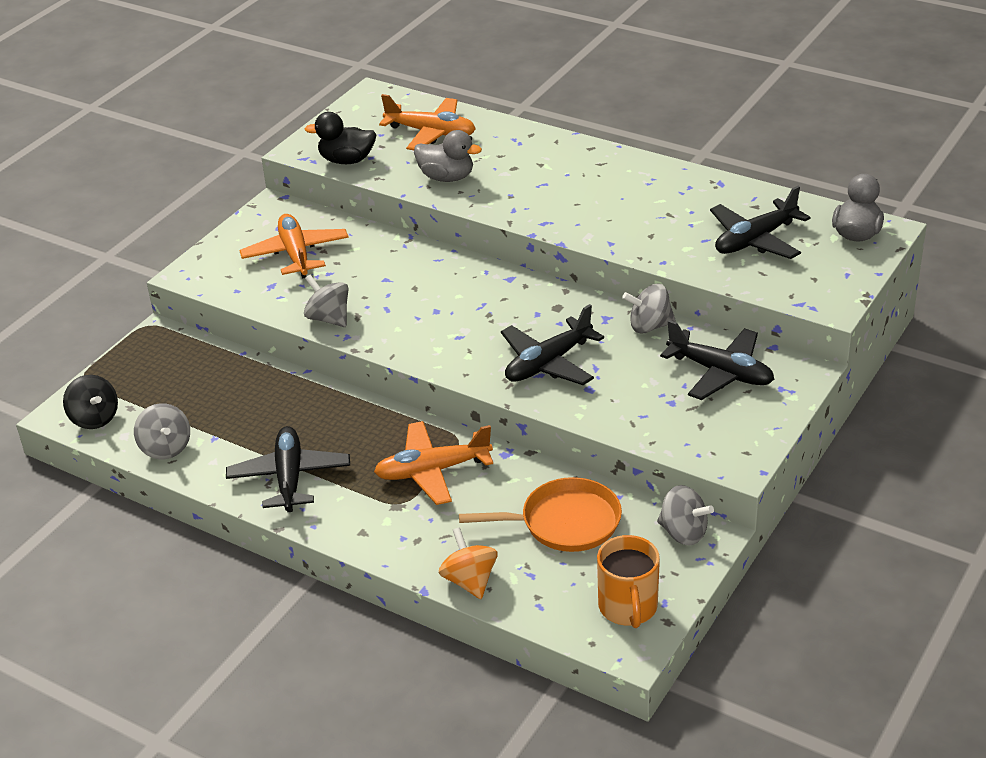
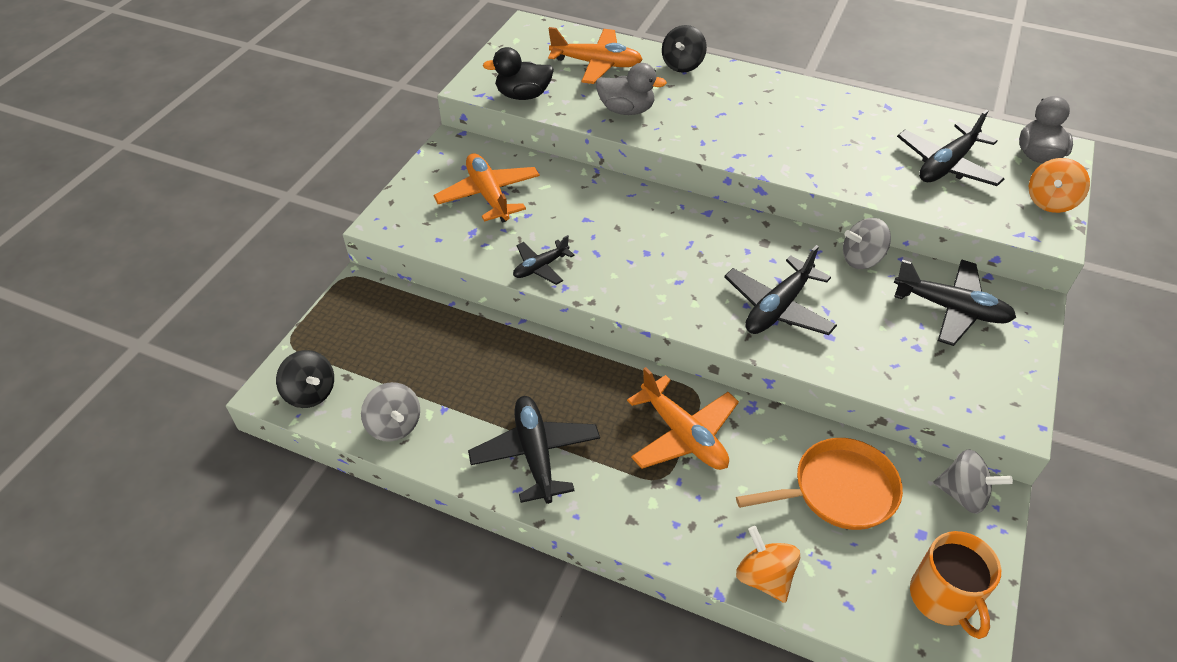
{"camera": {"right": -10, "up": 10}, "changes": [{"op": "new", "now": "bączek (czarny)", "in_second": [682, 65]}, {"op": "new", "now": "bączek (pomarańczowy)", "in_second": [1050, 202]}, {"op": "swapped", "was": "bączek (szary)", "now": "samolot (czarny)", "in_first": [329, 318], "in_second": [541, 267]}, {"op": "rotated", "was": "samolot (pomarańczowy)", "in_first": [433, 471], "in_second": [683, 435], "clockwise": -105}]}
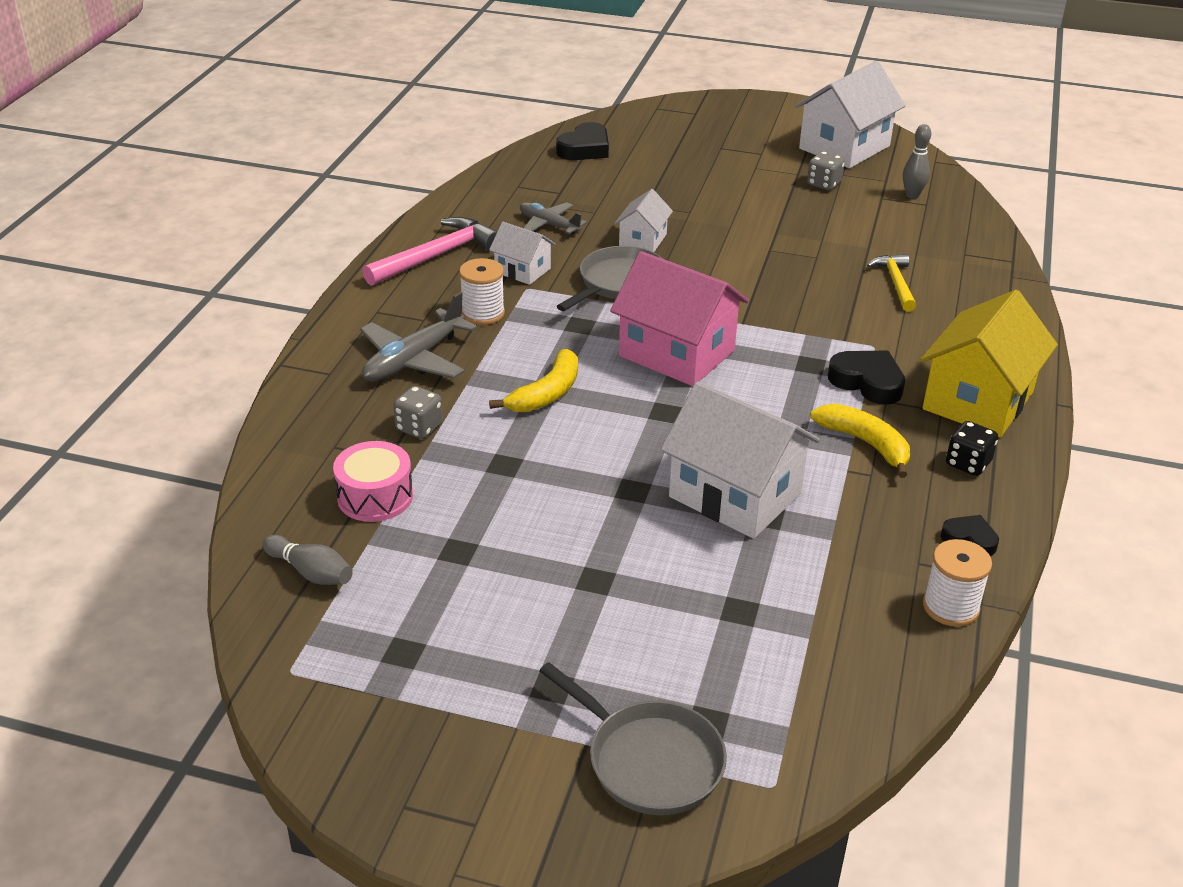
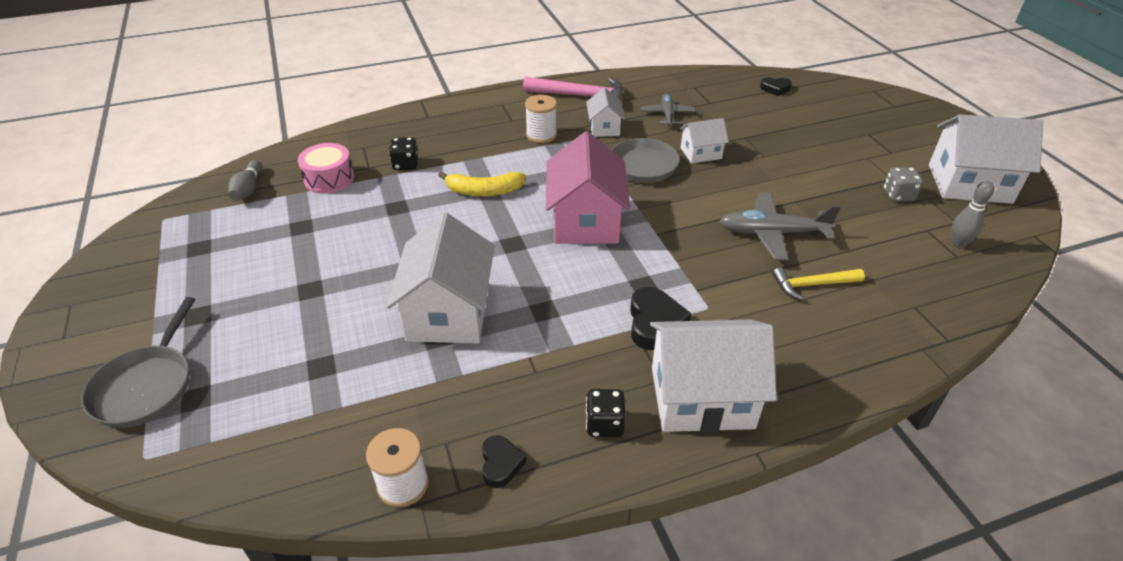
{"camera": {"right": 55, "up": 5}, "changes": [{"op": "gone", "was": "banan (żółty)", "in_first": [865, 443]}, {"op": "shifted", "was": "samolot (szary)", "in_first": [413, 360], "in_second": [772, 233]}, {"op": "repainted", "was": "kostka do gry (szary)", "now": "kostka do gry (czarny)", "in_first": [419, 427], "in_second": [405, 164]}, {"op": "repainted", "was": "domek (żółty)", "now": "domek (biały)", "in_first": [978, 400], "in_second": [701, 397]}, {"op": "rotated", "was": "młotek (żółty)", "in_first": [895, 283], "in_second": [812, 285], "clockwise": -150}, {"op": "scaled", "was": "serce (czarny)", "in_first": [585, 149], "in_second": [775, 89], "ratio": 0.62}]}
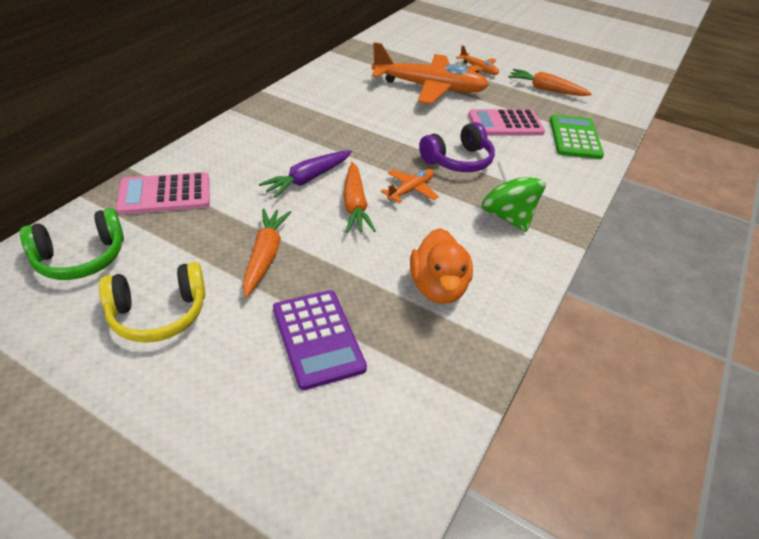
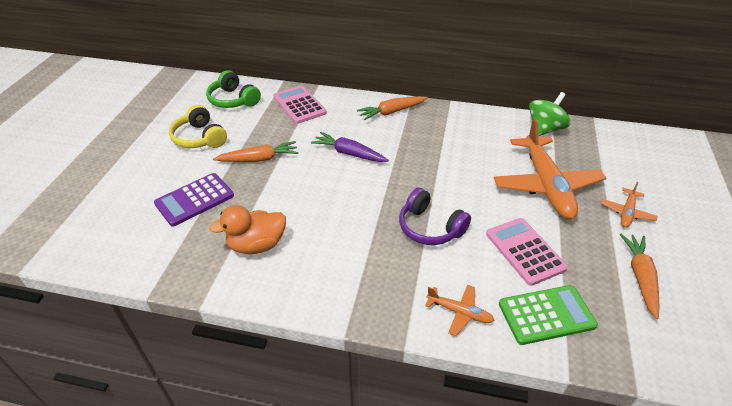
{"camera": {"right": 75, "up": 0}, "changes": [{"op": "shifted", "was": "marchewka (pomarańczowy)", "in_first": [355, 205], "in_second": [391, 112]}, {"op": "shifted", "was": "samolot (pomarańczowy)", "in_first": [410, 190], "in_second": [459, 312]}, {"op": "shifted", "was": "bączek (zielony)", "in_first": [507, 216], "in_second": [544, 129]}]}
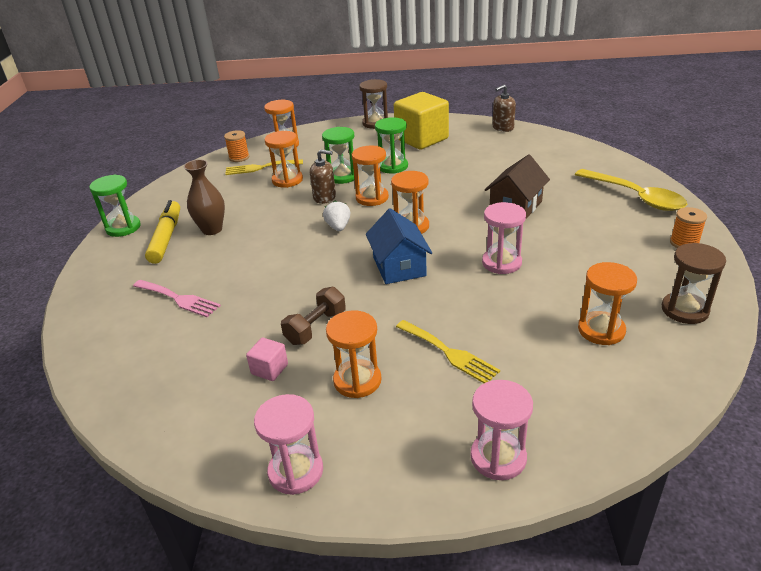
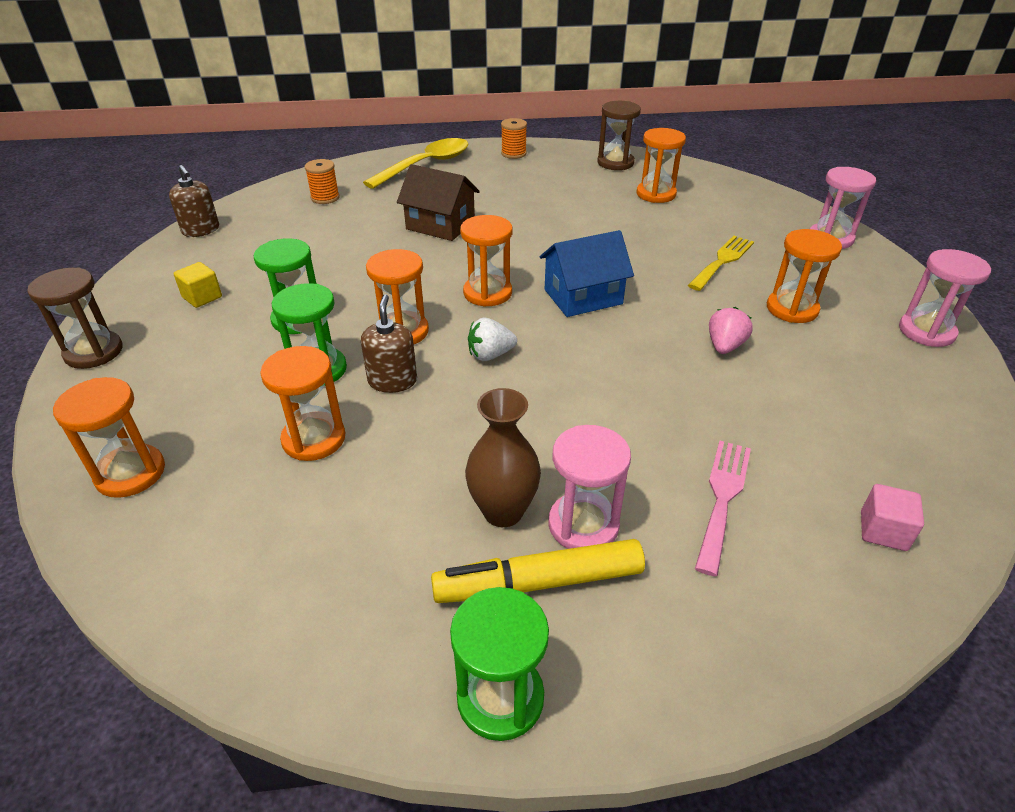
{"camera": {"right": -100, "up": 5}, "changes": [{"op": "gone", "was": "widelec (żółty)", "in_first": [260, 168]}, {"op": "shifted", "was": "szpulka (pomarańczowy)", "in_first": [239, 157], "in_second": [325, 198]}, {"op": "shifted", "was": "sześcian (różowy)", "in_first": [269, 369], "in_second": [883, 531]}, {"op": "shifted", "was": "klepsydra (różowy)", "in_first": [501, 263], "in_second": [583, 525]}, {"op": "swapped", "was": "hantel (brązowy)", "now": "truskawka (różowy)", "in_first": [316, 327], "in_second": [724, 346]}, {"op": "scaled", "was": "sześcian (żółty)", "in_first": [421, 139], "in_second": [202, 297], "ratio": 0.43}]}
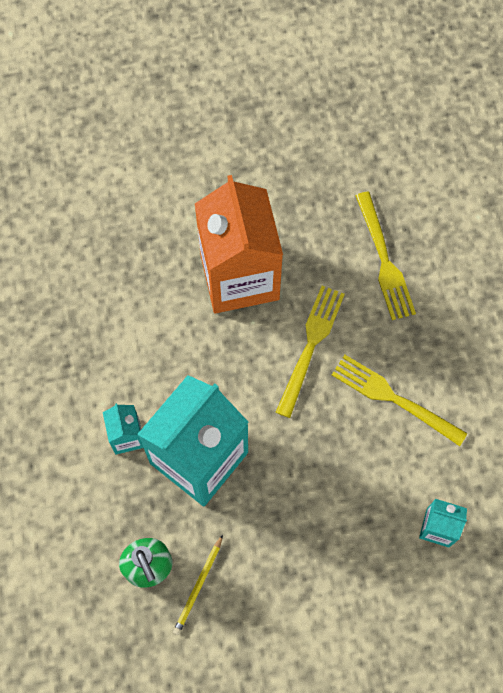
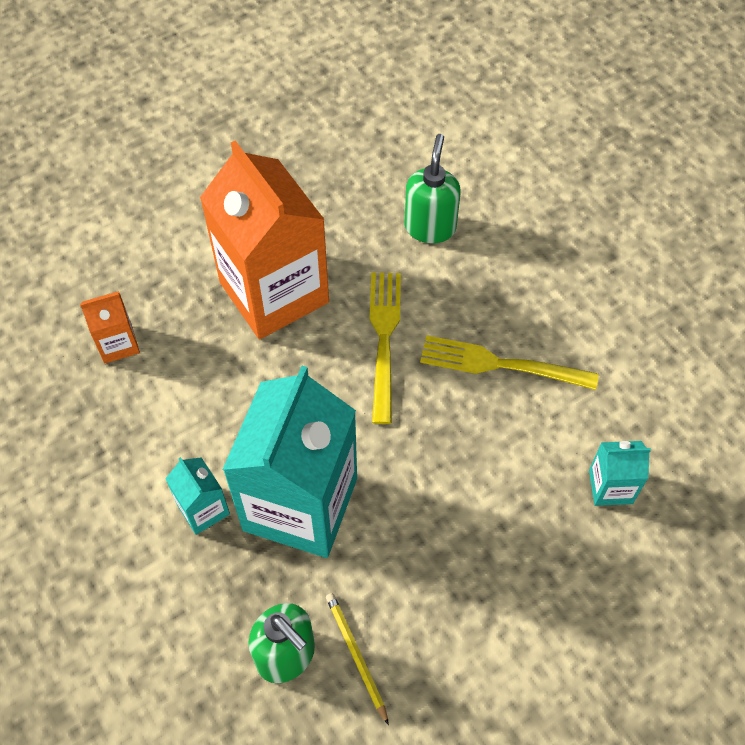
{"camera": {"right": -20, "up": -10}, "changes": [{"op": "new", "now": "karton mleka (pomarańczowy)", "in_second": [118, 343]}, {"op": "swapped", "was": "widelec (żółty)", "now": "dozownik mydła (zielony)", "in_first": [384, 260], "in_second": [430, 227]}, {"op": "rotated", "was": "ołówek (żółty)", "in_first": [198, 586], "in_second": [356, 655], "clockwise": 150}]}
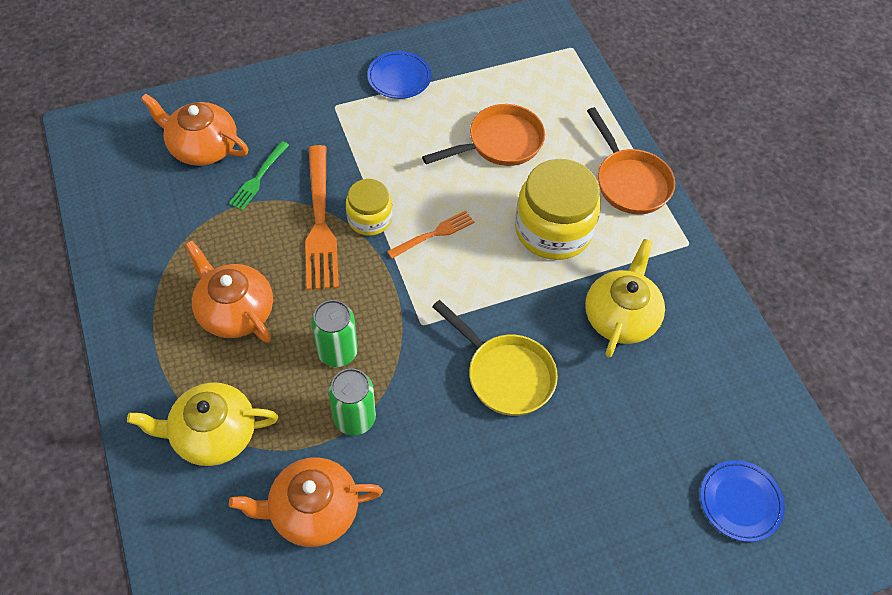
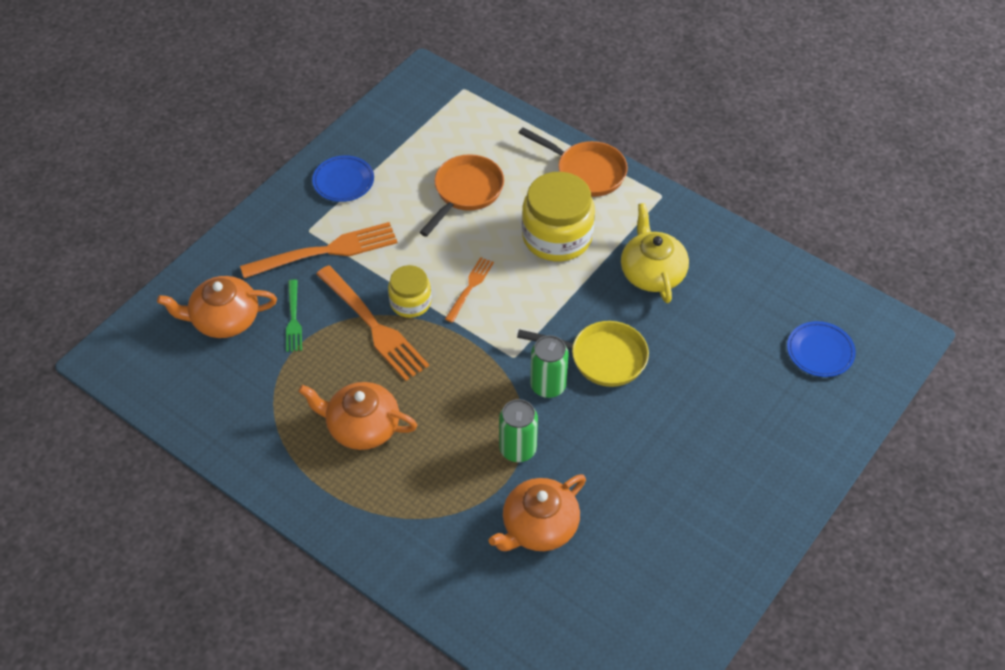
{"camera": {"right": -30, "up": -5}, "changes": [{"op": "gone", "was": "imbryk (żółty)", "in_first": [212, 434]}, {"op": "new", "now": "widelec (pomarańczowy)", "in_second": [326, 251]}, {"op": "shifted", "was": "puszka (zielony)", "in_first": [337, 352], "in_second": [548, 385]}]}
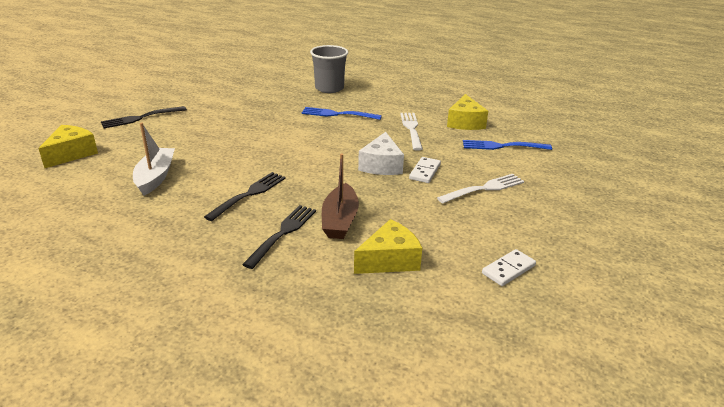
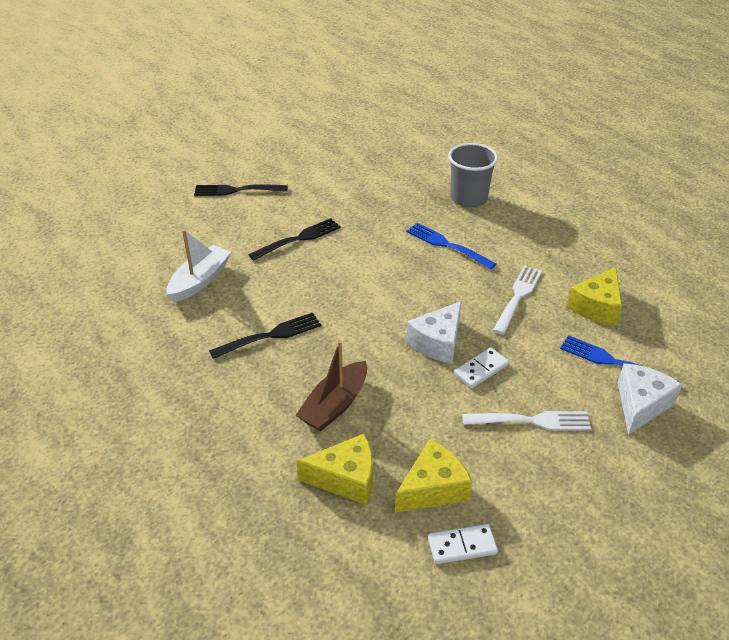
{"camera": {"right": 30, "up": 10}, "changes": [{"op": "new", "now": "ser (biały)", "in_second": [640, 405]}, {"op": "shifted", "was": "ser (żółty)", "in_first": [71, 154], "in_second": [433, 488]}, {"op": "shifted", "was": "widelec (czarny)", "in_first": [282, 234], "in_second": [298, 239]}]}
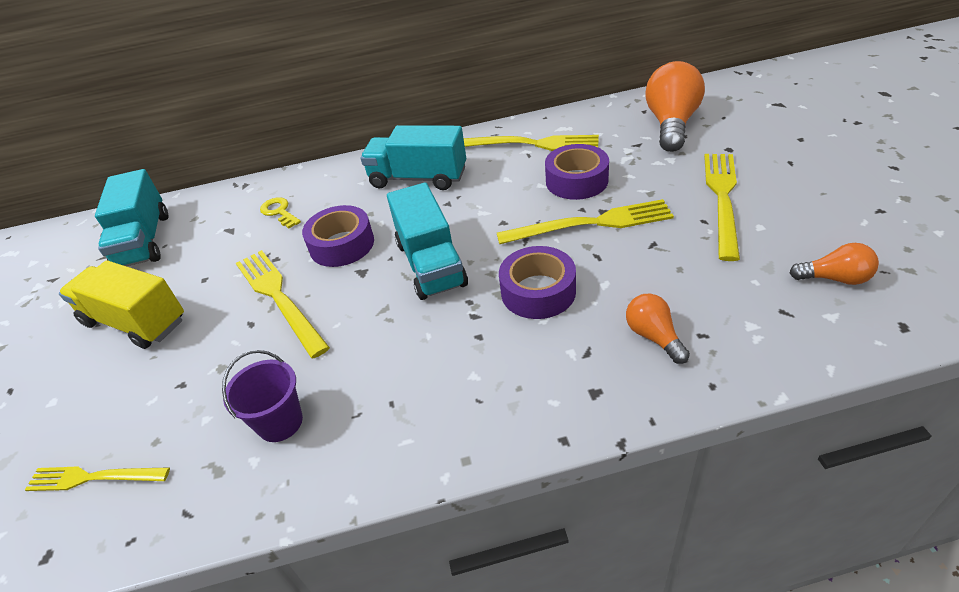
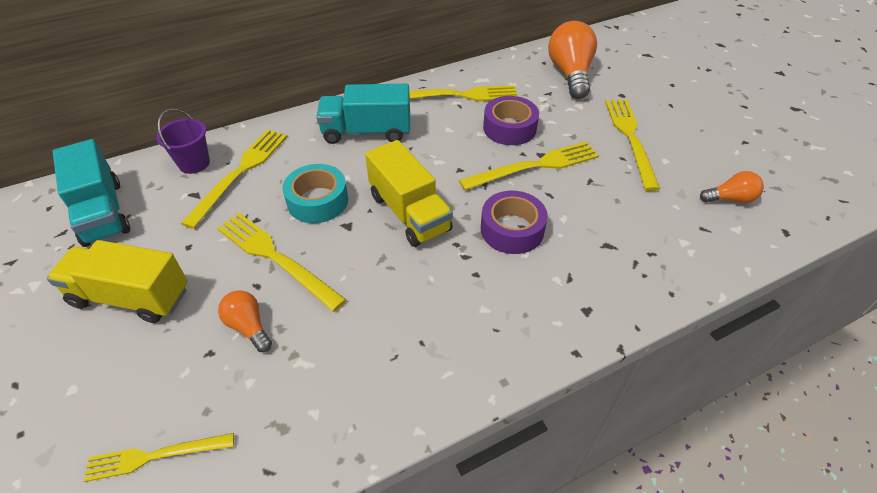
{"camera": {"right": -20, "up": 5}, "changes": [{"op": "shifted", "was": "wiadro (fioletowy)", "in_first": [280, 422], "in_second": [194, 163]}, {"op": "shifted", "was": "żarówka (pomarańczowy)", "in_first": [654, 336], "in_second": [249, 327]}, {"op": "swapped", "was": "klucz (żółty)", "now": "widelec (żółty)", "in_first": [279, 212], "in_second": [240, 173]}, {"op": "repainted", "was": "taśma klejąca (fioletowy)", "now": "taśma klejąca (turkusowy)", "in_first": [342, 245], "in_second": [318, 201]}, {"op": "repainted", "was": "ciężarówka (turkusowy)", "now": "ciężarówka (żółty)", "in_first": [431, 264], "in_second": [409, 213]}]}
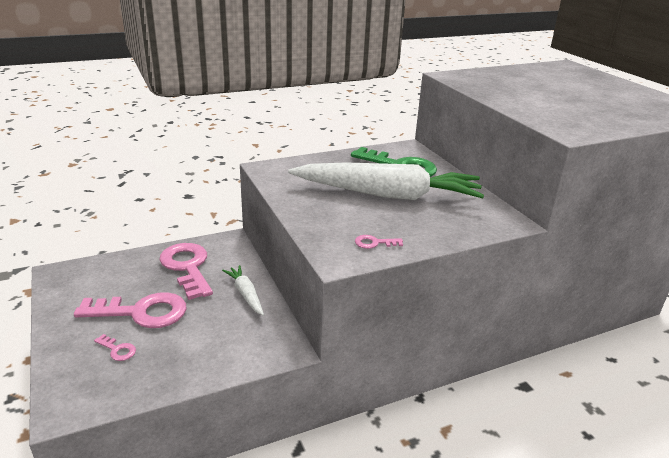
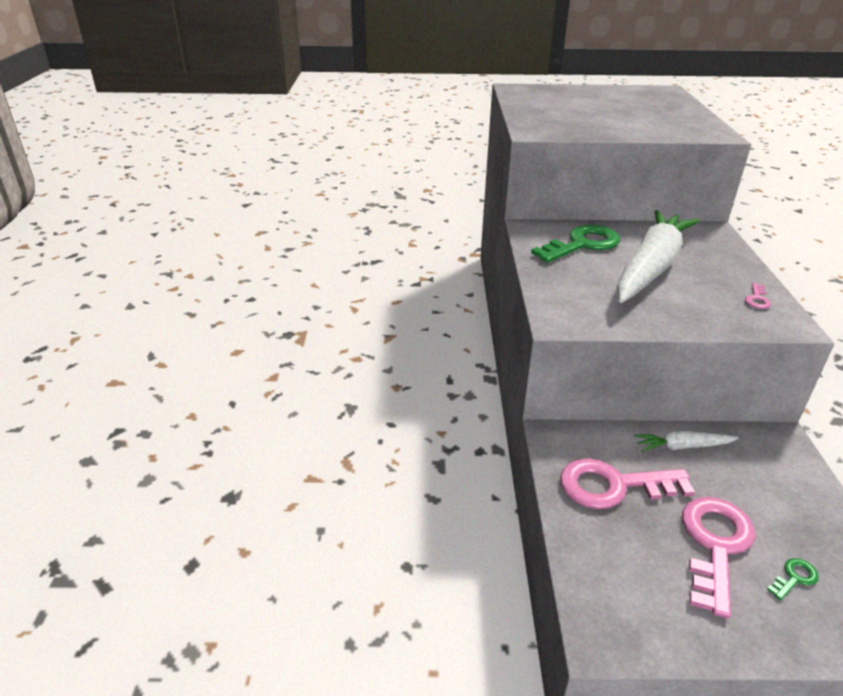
{"camera": {"right": -65, "up": 5}, "changes": [{"op": "repainted", "was": "klucz (różowy)", "now": "klucz (zielony)", "in_first": [117, 350], "in_second": [794, 578]}]}
